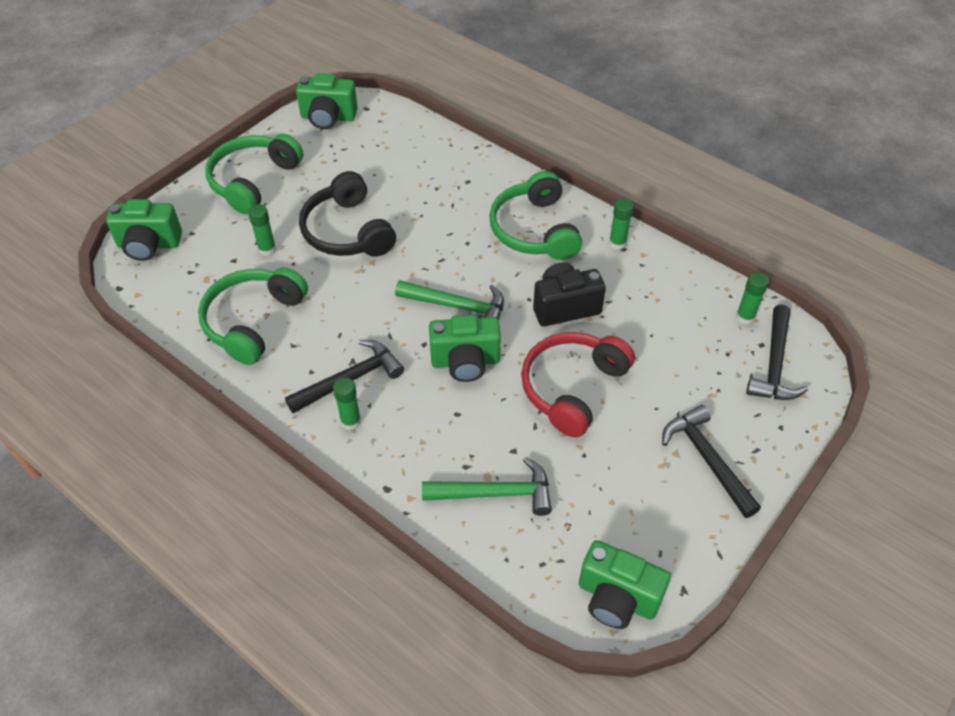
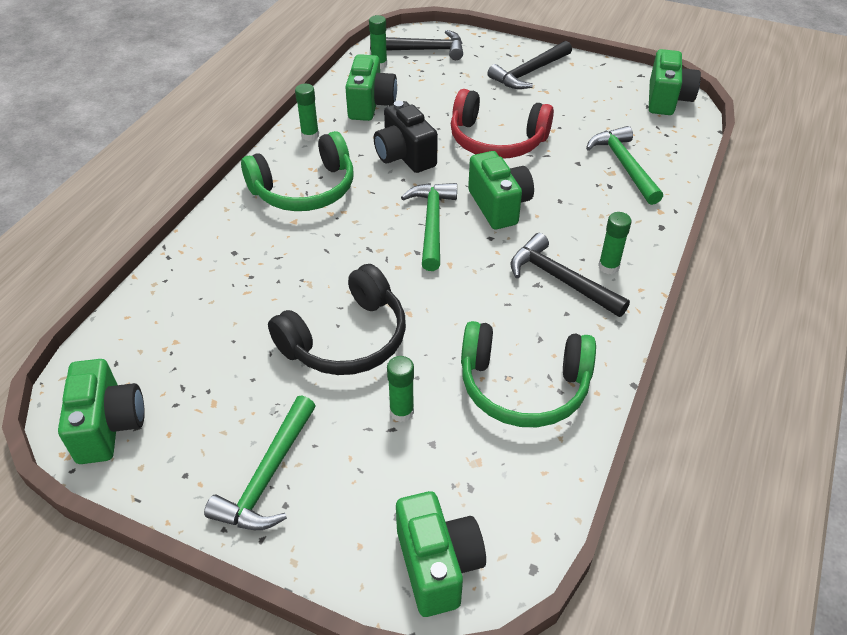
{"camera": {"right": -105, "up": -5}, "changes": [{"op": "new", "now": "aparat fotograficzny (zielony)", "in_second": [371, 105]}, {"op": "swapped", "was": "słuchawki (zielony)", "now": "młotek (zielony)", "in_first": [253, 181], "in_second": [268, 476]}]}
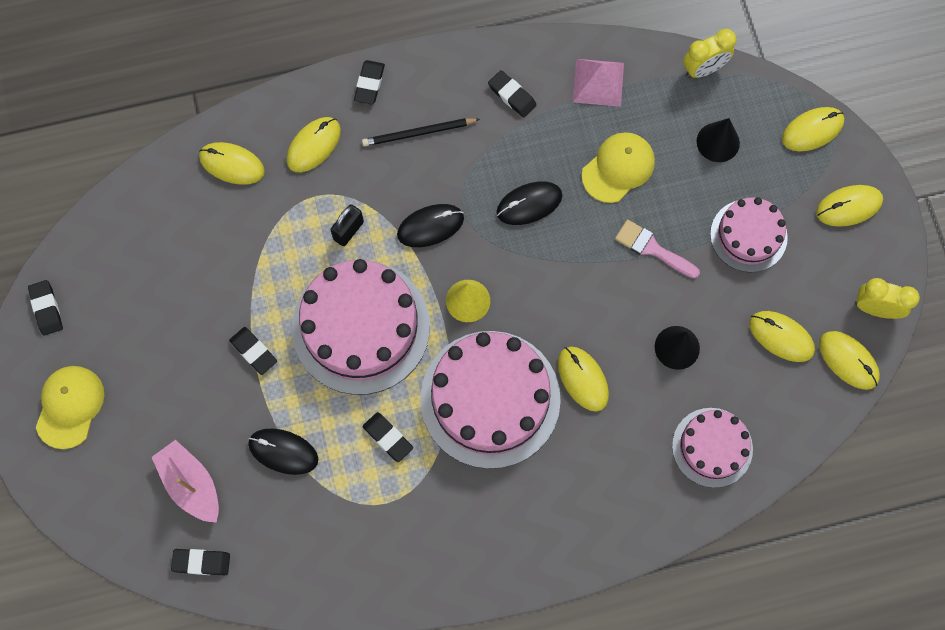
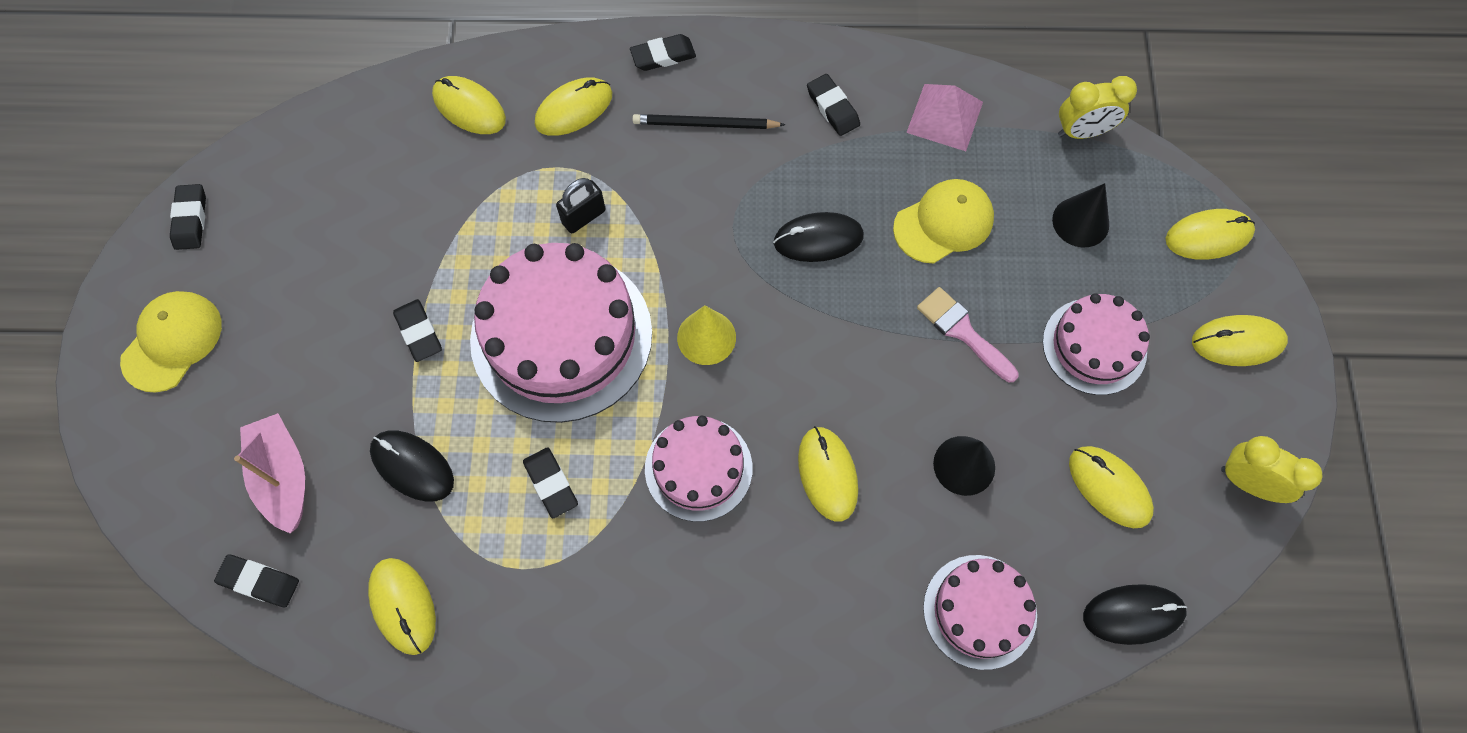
{"camera": {"right": 15, "up": -5}, "changes": [{"op": "shifted", "was": "myszka (czarny)", "in_first": [430, 226], "in_second": [1133, 614]}, {"op": "shifted", "was": "myszka (żółty)", "in_first": [848, 360], "in_second": [403, 606]}, {"op": "rotated", "was": "gumka do mazania (czarny)", "in_first": [369, 84], "in_second": [663, 56], "clockwise": 45}, {"op": "scaled", "was": "tort (różowy)", "in_first": [490, 399], "in_second": [698, 468], "ratio": 0.57}]}
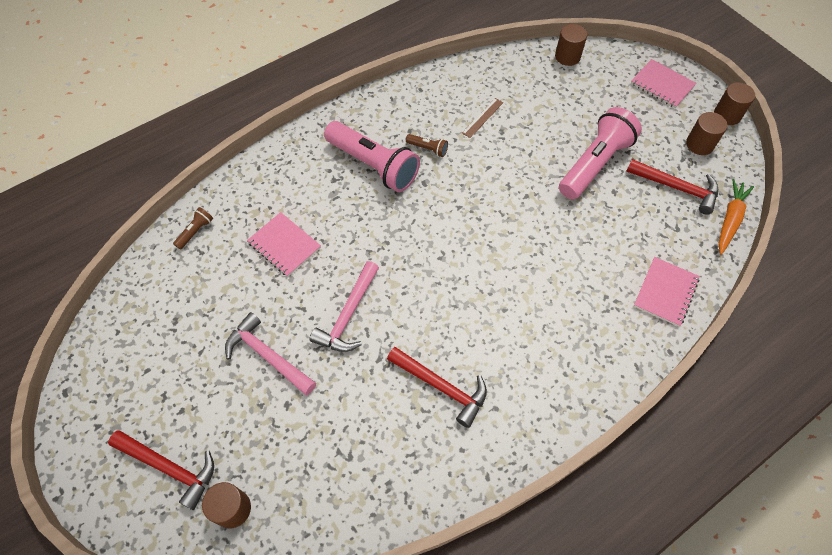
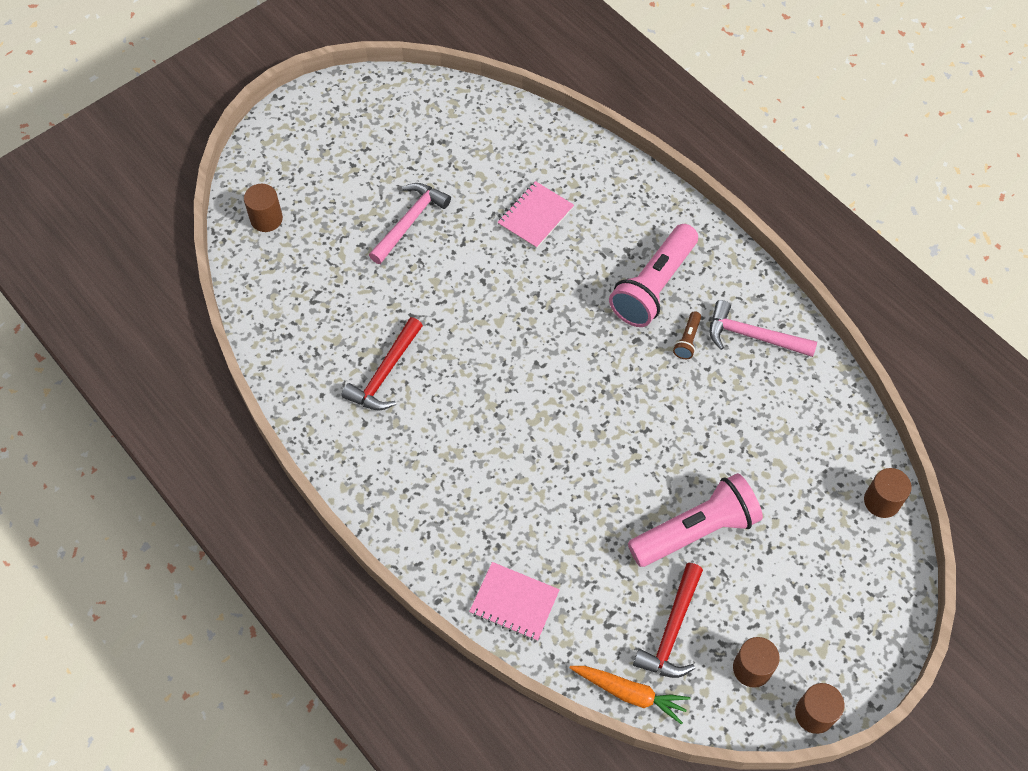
{"camera": {"right": 85, "up": 0}, "changes": [{"op": "gone", "was": "młotek (czerwony)", "in_first": [169, 467]}, {"op": "gone", "was": "latarka (brązowy)", "in_first": [195, 231]}, {"op": "gone", "was": "linijka (brązowy)", "in_first": [482, 117]}, {"op": "gone", "was": "zeszyt (różowy)", "in_first": [662, 85]}, {"op": "shifted", "was": "młotek (różowy)", "in_first": [348, 315], "in_second": [753, 336]}, {"op": "rotated", "was": "latarka (różowy)", "in_first": [595, 163], "in_second": [696, 530], "clockwise": -60}]}
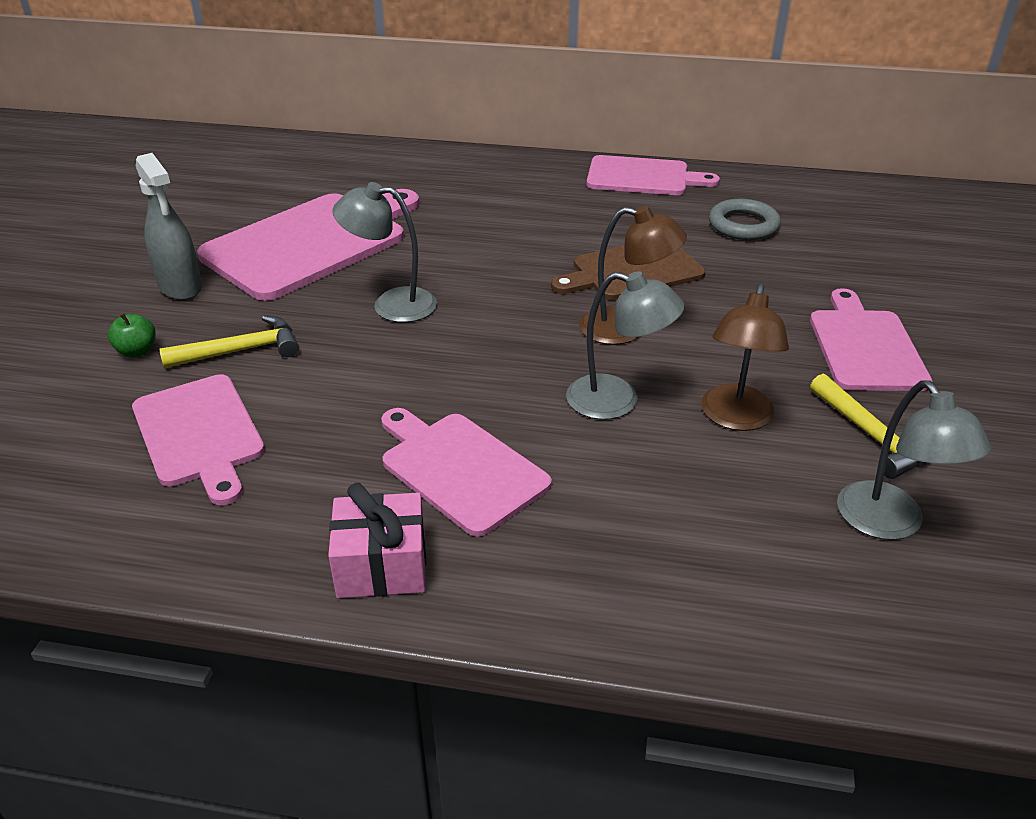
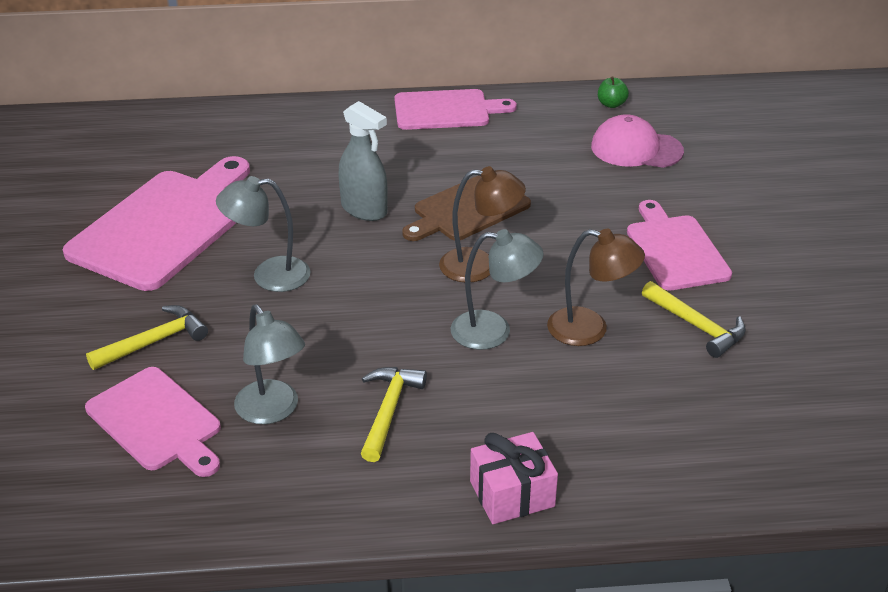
{"camera": {"right": -15, "up": 0}, "changes": [{"op": "gone", "was": "pierścień (szary)", "in_first": [743, 225]}, {"op": "new", "now": "czapka (różowy)", "in_second": [636, 149]}, {"op": "shifted", "was": "jabłko (zielony)", "in_first": [137, 351], "in_second": [611, 104]}, {"op": "shifted", "was": "spryskiwacz (szary)", "in_first": [180, 287], "in_second": [364, 209]}, {"op": "shifted", "was": "prezent (różowy)", "in_first": [382, 565], "in_second": [512, 494]}, {"op": "shifted", "was": "lampka (szary)", "in_first": [890, 523], "in_second": [272, 411]}, {"op": "swapped", "was": "deska do krojenia (różowy)", "now": "młotek (żółty)", "in_first": [460, 469], "in_second": [388, 410]}, {"op": "rotated", "was": "lampka (brązowy)", "in_first": [735, 418], "in_second": [590, 329], "clockwise": -75}]}
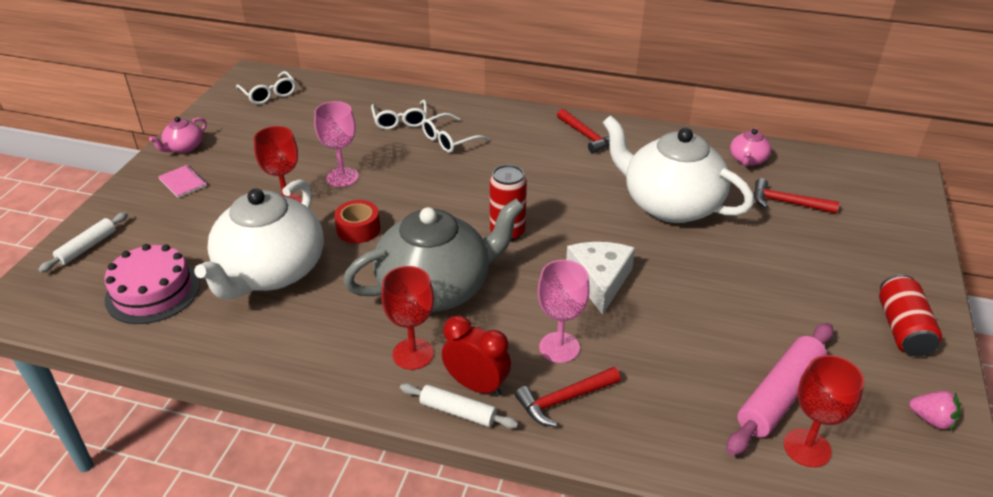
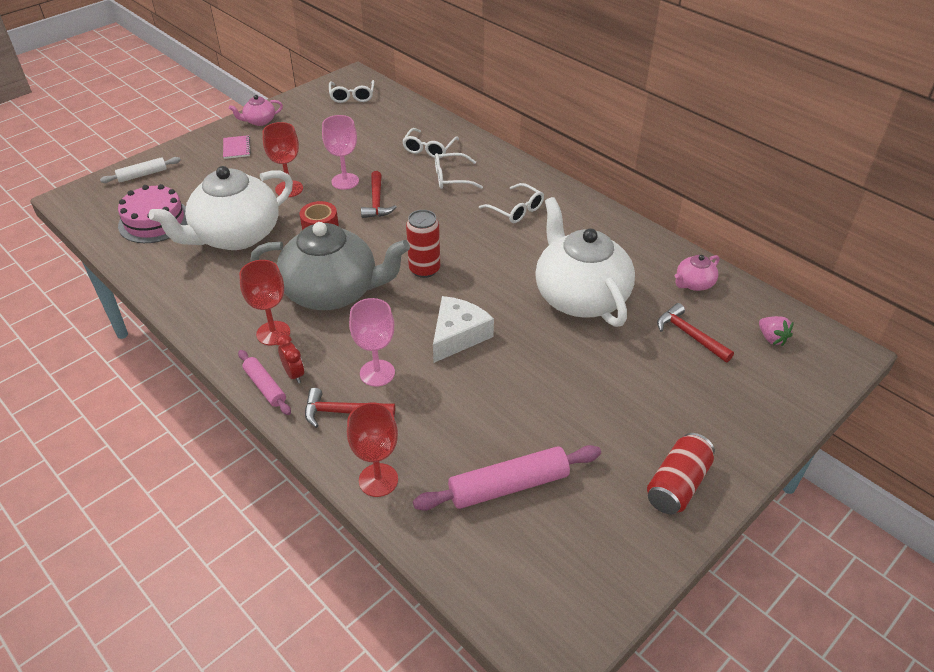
{"camera": {"right": 30, "up": 5}, "changes": [{"op": "new", "now": "okulary (biały)", "in_second": [516, 210]}, {"op": "shifted", "was": "młotek (czerwony)", "in_first": [587, 136], "in_second": [376, 202]}, {"op": "shifted", "was": "kielich (czerwony)", "in_first": [807, 448], "in_second": [378, 480]}, {"op": "shifted", "was": "truskawka (różowy)", "in_first": [931, 420], "in_second": [771, 338]}, {"op": "repainted", "was": "wałek do ciasta (biały)", "now": "wałek do ciasta (różowy)", "in_first": [458, 412], "in_second": [265, 387]}, {"op": "scaled", "was": "budzik (czerwony)", "in_first": [476, 385], "in_second": [294, 374], "ratio": 0.65}]}
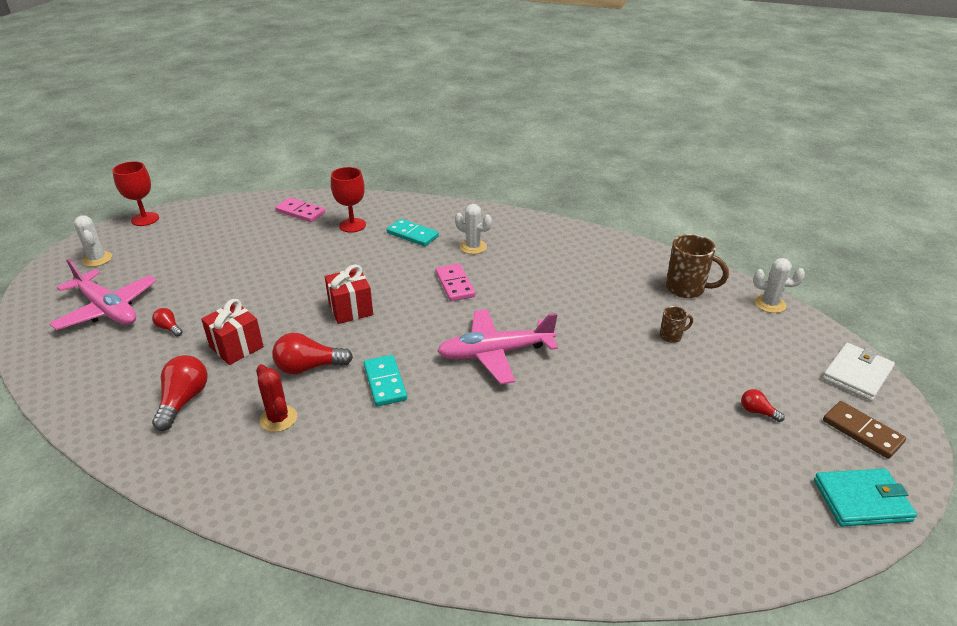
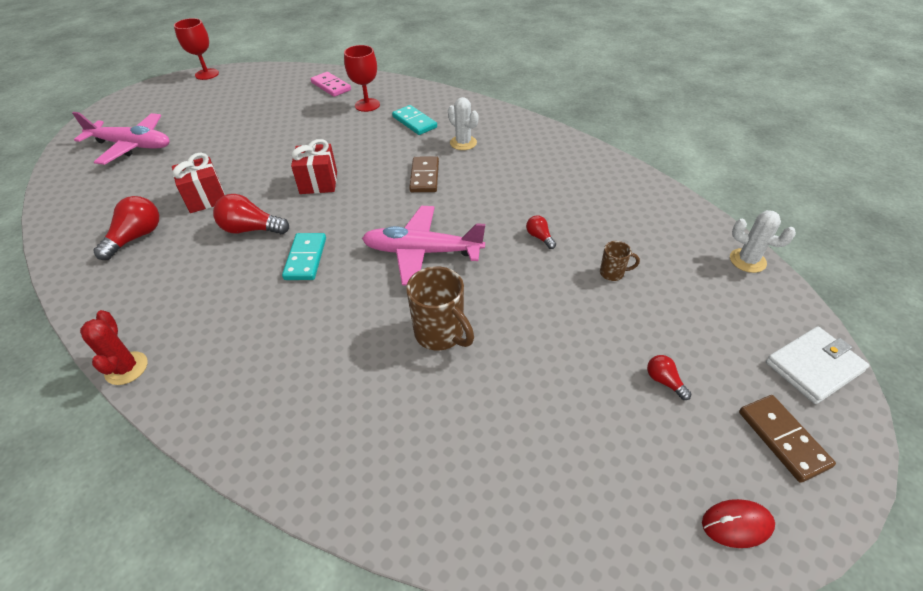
{"camera": {"right": 20, "up": 10}, "changes": [{"op": "gone", "was": "kaktus (biały)", "in_first": [97, 259]}, {"op": "shifted", "was": "żarówka (czerwony)", "in_first": [169, 328], "in_second": [539, 237]}, {"op": "shifted", "was": "kaktus (czerwony)", "in_first": [278, 419], "in_second": [126, 368]}, {"op": "shifted", "was": "kubek (brązowy)", "in_first": [686, 289], "in_second": [440, 334]}, {"op": "swapped", "was": "portfel (turkusowy)", "now": "myszka (czerwony)", "in_first": [862, 500], "in_second": [736, 524]}, {"op": "repainted", "was": "kostka domina (różowy)", "now": "kostka domina (brązowy)", "in_first": [455, 284], "in_second": [424, 176]}, {"op": "rotated", "was": "samolot (różowy)", "in_first": [108, 309], "in_second": [132, 146], "clockwise": -45}]}
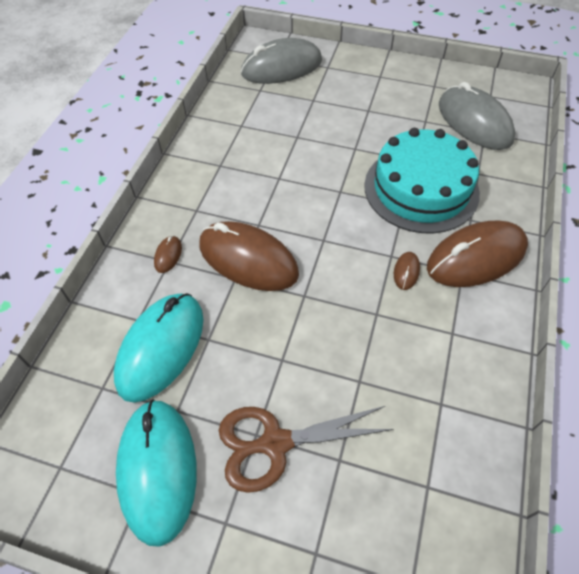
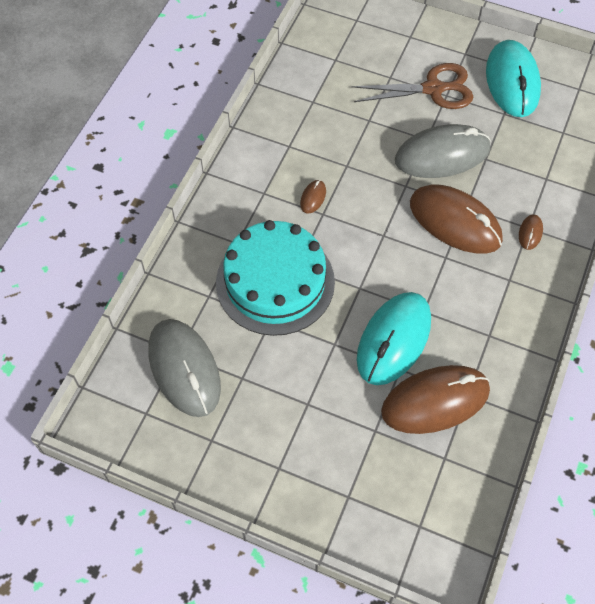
{"camera": {"right": -175, "up": 5}, "changes": [{"op": "shifted", "was": "myszka (turkusowy)", "in_first": [161, 348], "in_second": [393, 340]}, {"op": "shifted", "was": "myszka (szary)", "in_first": [281, 67], "in_second": [442, 155]}, {"op": "shifted", "was": "myszka (brązowy)", "in_first": [476, 257], "in_second": [435, 401]}]}
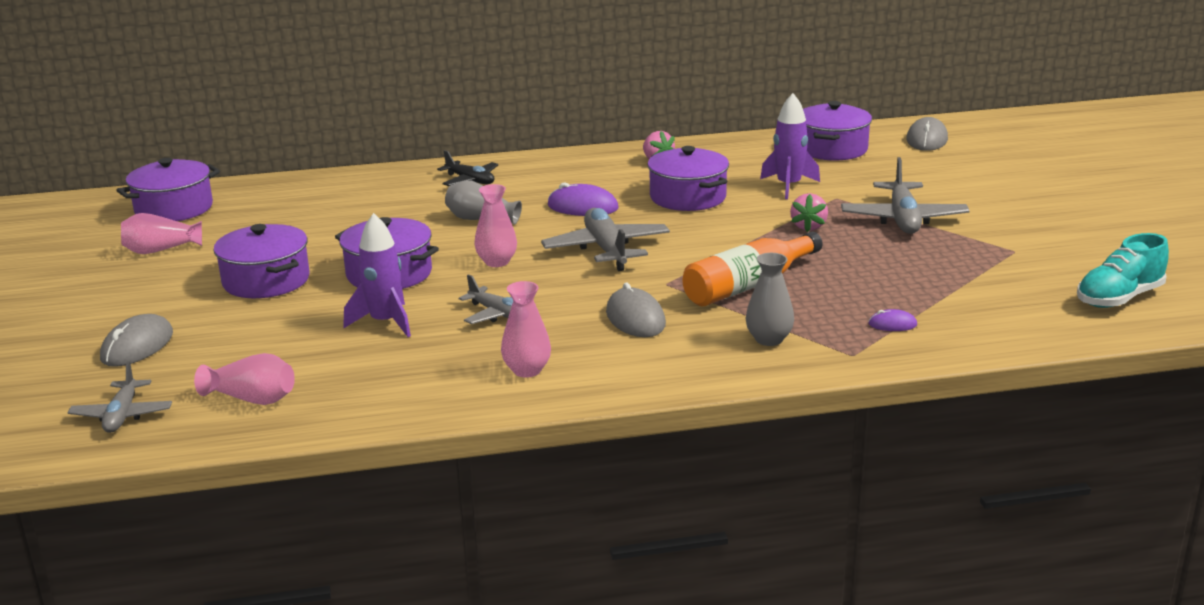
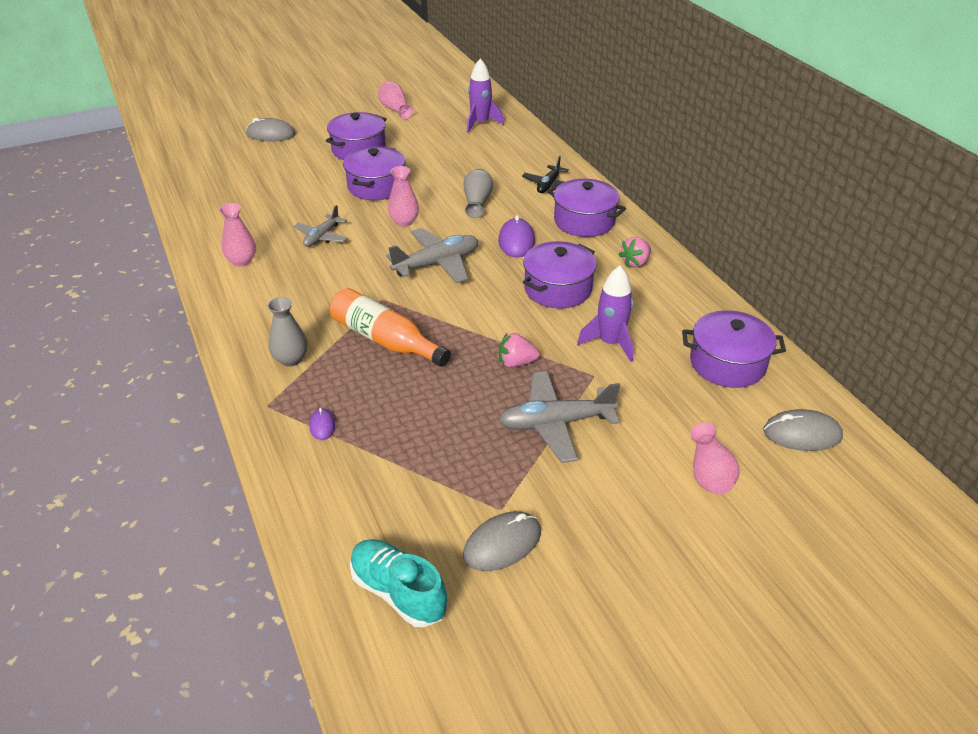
{"camera": {"right": 75, "up": 15}, "changes": [{"op": "gone", "was": "samolot (szary)", "in_first": [122, 415]}, {"op": "shifted", "was": "garnek (fioletowy)", "in_first": [174, 209], "in_second": [584, 221]}, {"op": "shifted", "was": "wazon (różowy)", "in_first": [252, 399], "in_second": [709, 473]}, {"op": "shifted", "was": "rakieta (fioletowy)", "in_first": [385, 322], "in_second": [480, 123]}, {"op": "shifted", "was": "myszka (szary)", "in_first": [635, 318], "in_second": [502, 544]}]}
